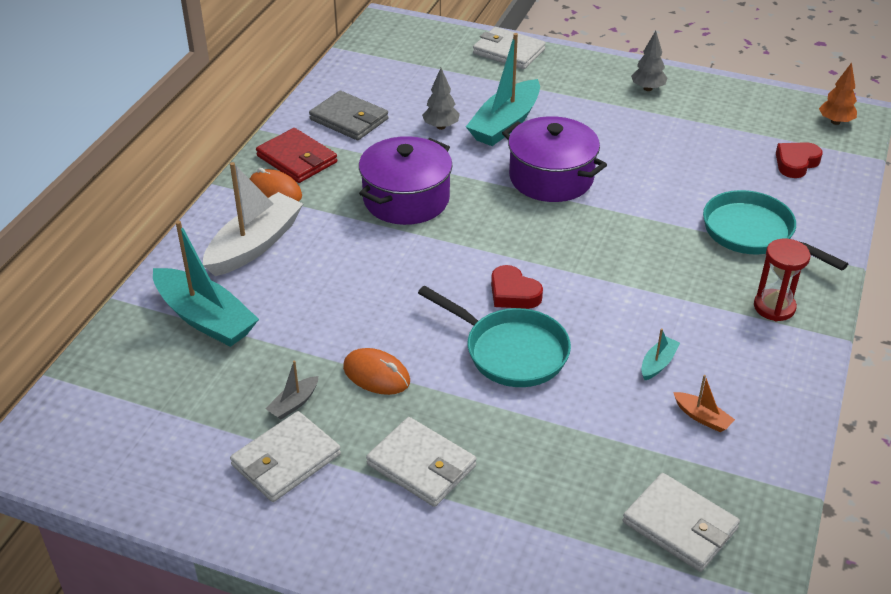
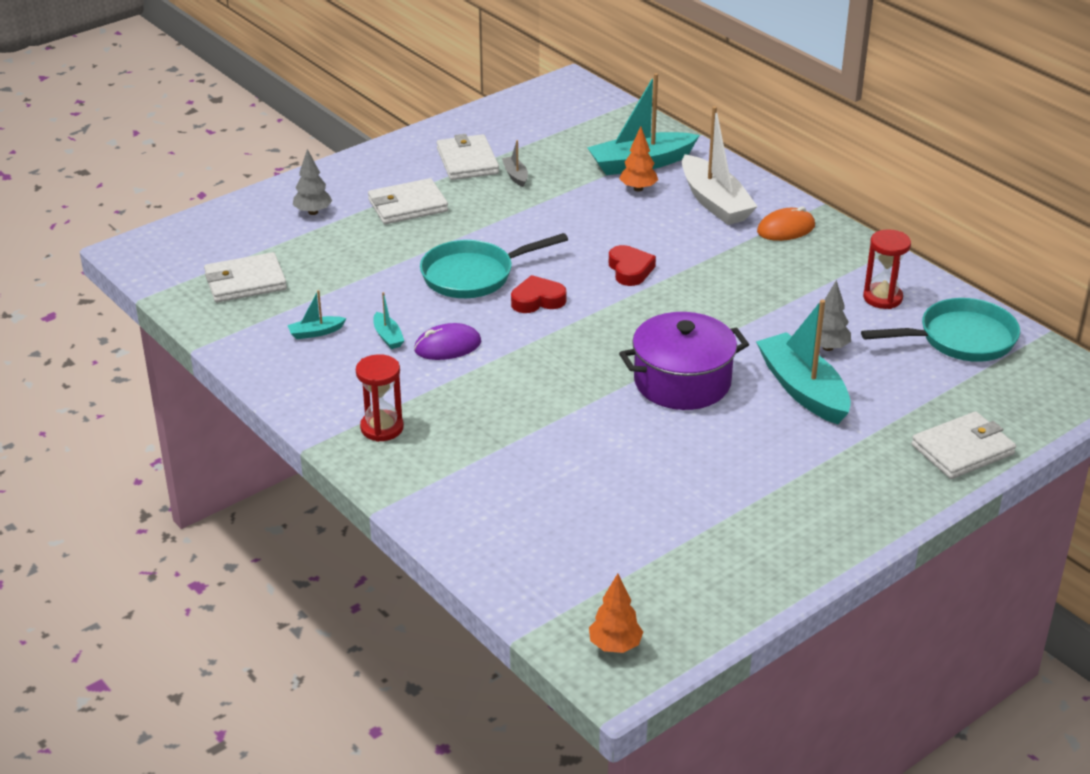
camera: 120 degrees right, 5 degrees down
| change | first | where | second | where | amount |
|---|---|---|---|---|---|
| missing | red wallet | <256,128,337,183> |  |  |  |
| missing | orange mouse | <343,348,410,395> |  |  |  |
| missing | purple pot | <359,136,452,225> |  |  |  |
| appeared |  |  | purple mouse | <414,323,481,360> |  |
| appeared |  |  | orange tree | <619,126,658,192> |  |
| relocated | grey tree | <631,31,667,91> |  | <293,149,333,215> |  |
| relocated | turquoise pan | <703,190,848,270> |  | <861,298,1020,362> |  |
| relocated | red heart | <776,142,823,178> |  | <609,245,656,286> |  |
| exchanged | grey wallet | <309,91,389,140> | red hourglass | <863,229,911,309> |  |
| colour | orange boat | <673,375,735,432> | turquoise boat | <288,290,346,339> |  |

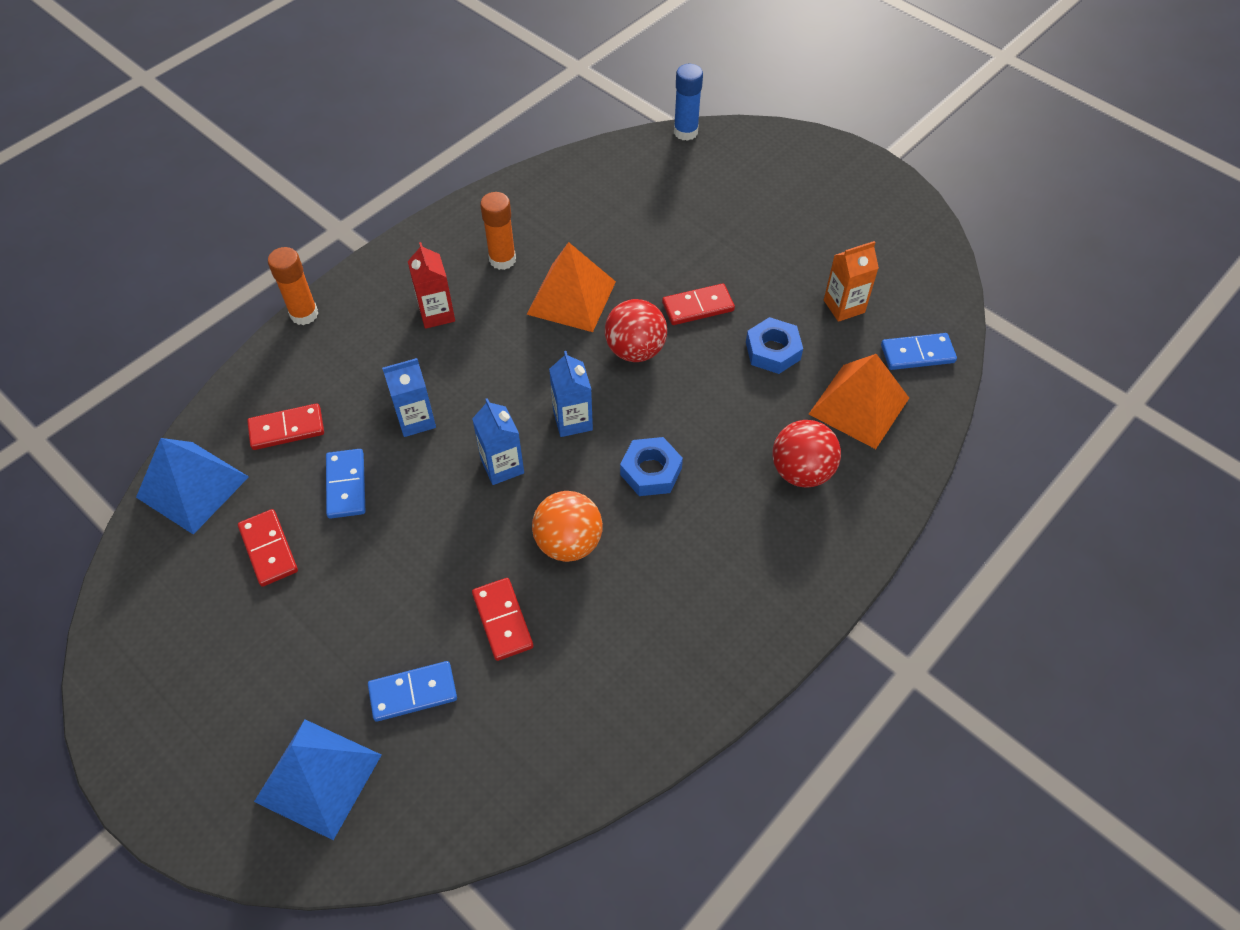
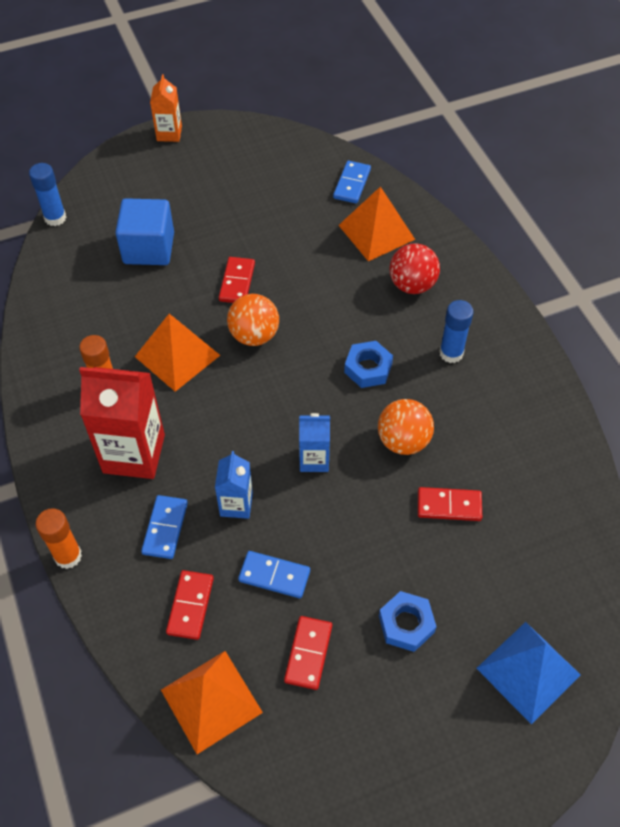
camera: 65 degrees left, 0 degrees up
| change | first | where | second | where | amount |
|---|---|---|---|---|---|
| missing | blue carton | <549,351,593,437> |  |  |  |
| appeared |  |  | blue cube | <115,198,174,265> |  |
| appeared |  |  | blue glue stick | <439,300,474,363> |  |
| relocated | blue domino | <368,661,457,722> |  | <141,495,188,559> |  |
| relocated | blue nut | <746,317,803,374> |  | <379,591,437,652> |  |
| relocated | orange carton | <824,241,879,322> |  | <150,74,182,142> |  |
| colour | blue pyramid | <136,438,249,535> | orange pyramid | <161,651,263,754> |  |
| colour | red ball | <605,299,667,362> | orange ball | <227,294,279,346> |  |
| spun | red domino | <238,509,298,587> |  | <284,616,332,690> | 75 degrees counterclockwise |
| size | red carton | <408,242,455,329> |  | <79,367,165,479> | x1.83 |

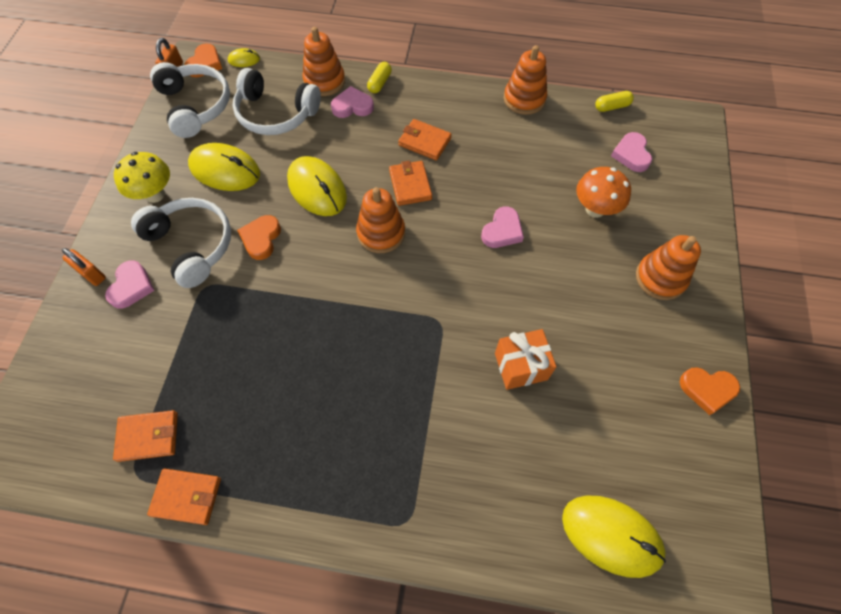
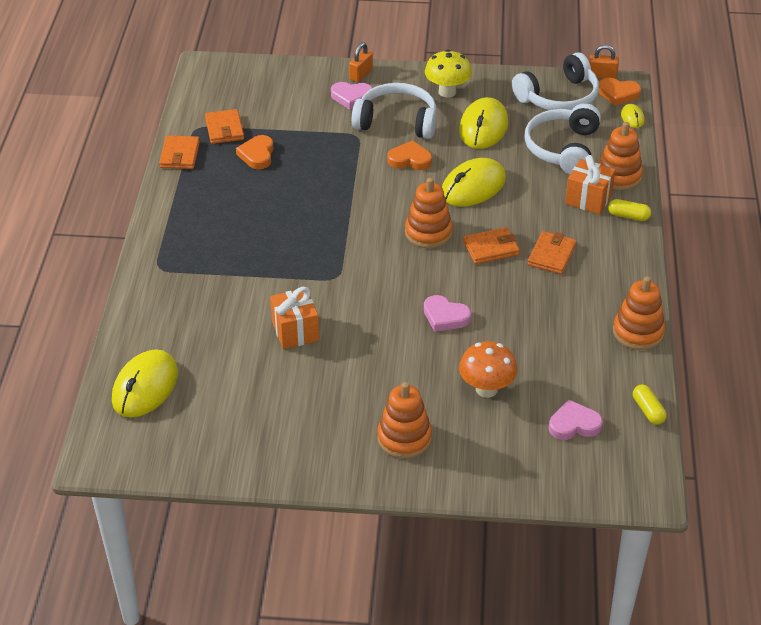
camera: 85 degrees right, 20 degrees down
| change | first | where | second | where | amount |
|---|---|---|---|---|---|
| relocated | orange heart | <680,367,740,415> |  | <236,135,274,169> |  |
| exchanged | pink heart | <331,86,374,118> | orange gift | <565,155,615,215> |  |
| spun | white headphones | <131,198,231,288> |  | <352,83,437,139> | 120 degrees counterclockwise |

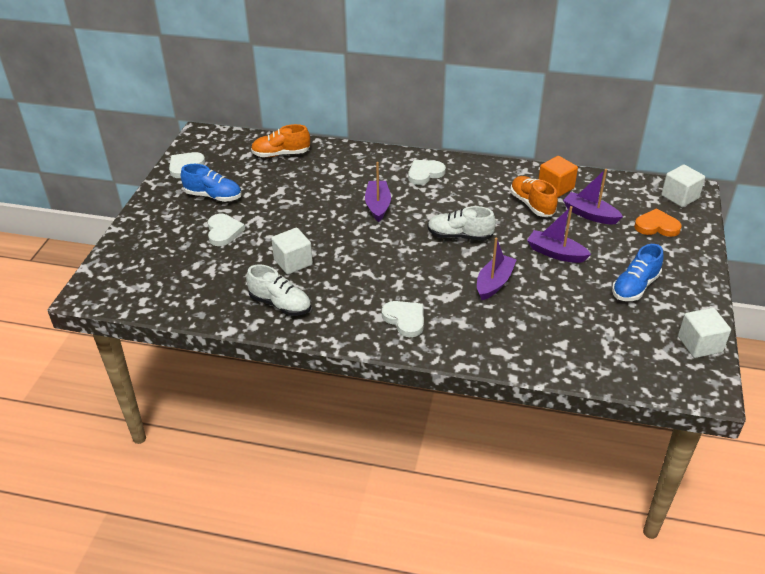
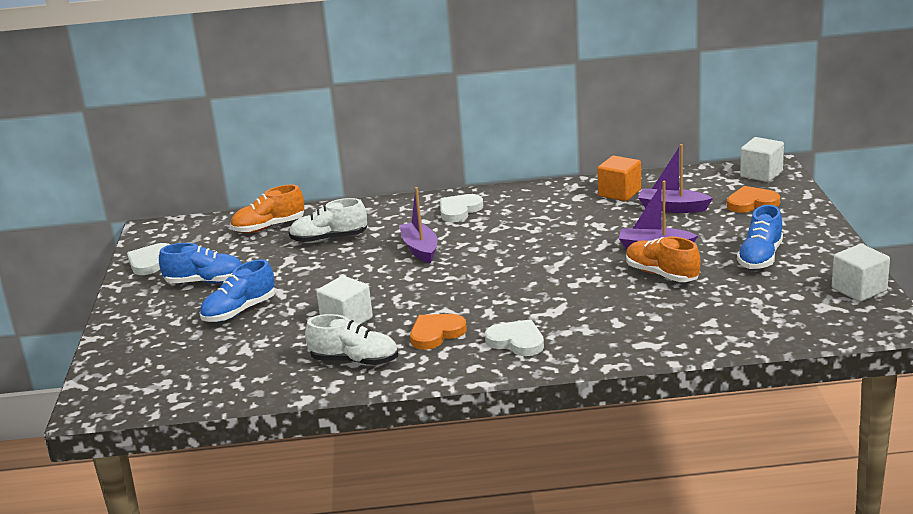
camera: 15 degrees left, 15 degrees down
| change | first | where | second | where | amount |
|---|---|---|---|---|---|
| missing | purple boat | <477,237,517,300> |  |  |  |
| appeared |  |  | orange heart | <410,314,467,350> |  |
| relocated | white shoe | <427,206,496,240> |  | <289,198,367,243> |  |
| relocated | orange shoe | <510,176,558,217> |  | <626,237,701,282> |  |
| exchanged | white heart | <208,214,245,246> | blue shoe | <199,259,275,322> |  |

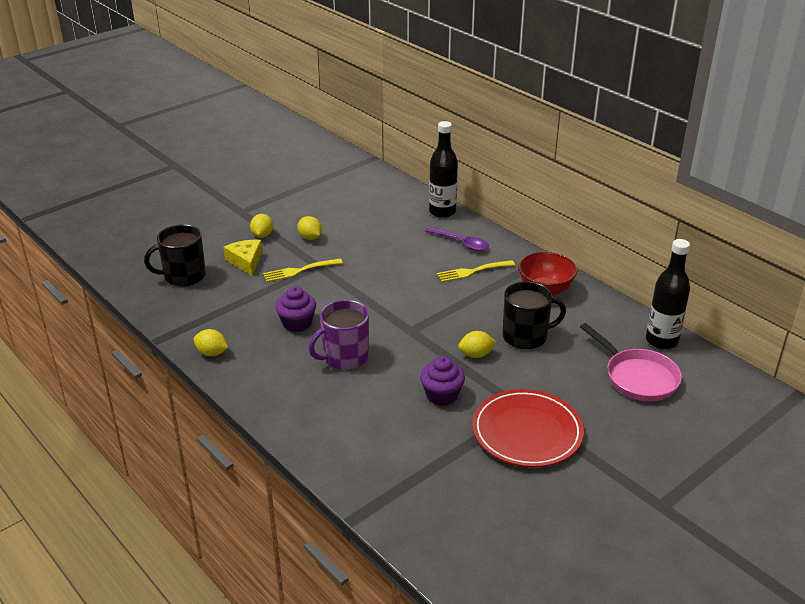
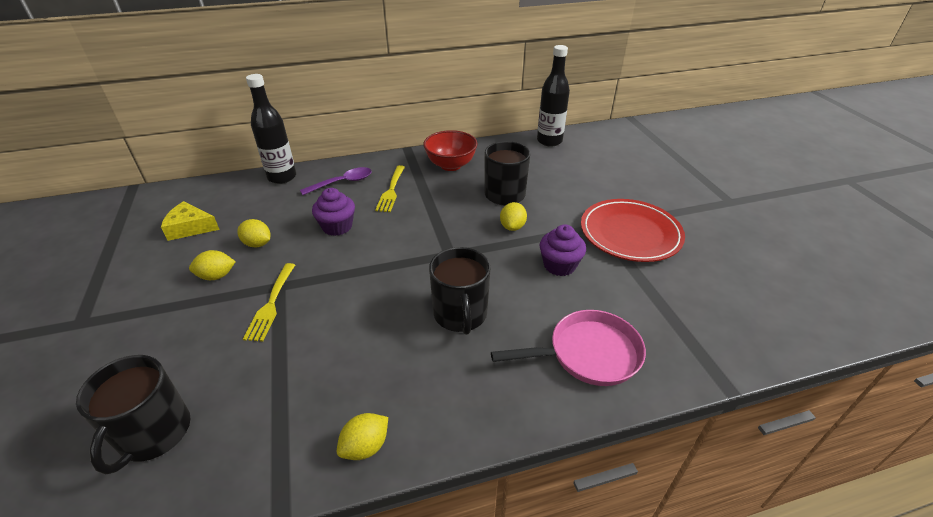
camera: 65 degrees left, 5 degrees up
| change | first | where | second | where | amount |
|---|---|---|---|---|---|
| relocated | yellow cheese | <223,240,262,275> |  | <161,201,220,241> |  |
| relocated | yellow lemon | <250,214,273,238> |  | <237,219,270,247> |  |
| relocated | purple cupcake | <275,286,316,332> |  | <312,188,355,236> |  |
| relocated | pink pan | <580,323,682,401> |  | <491,310,646,386> |  |
| colour | purple mug | <309,300,369,370> | black mug | <429,247,491,335> |  |

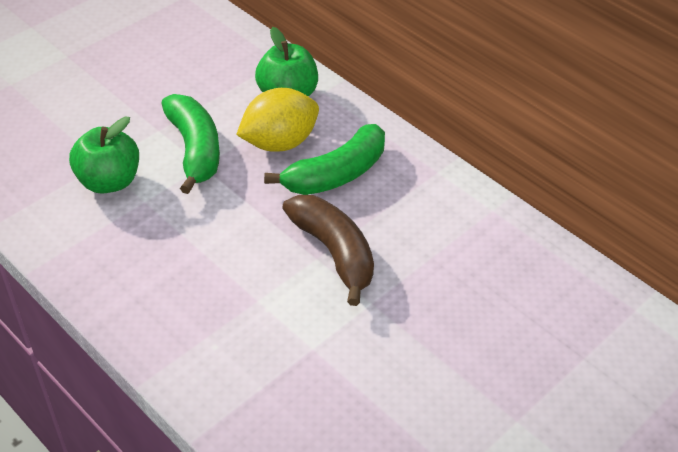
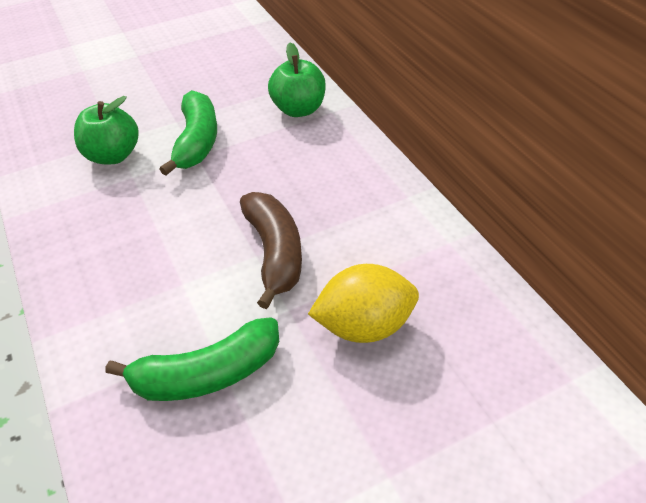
camera: 20 degrees right, 0 degrees up
| change | first | where | second | where | amount |
|---|---|---|---|---|---|
| relocated | yellow lemon | <236,88,319,152> |  | <308,264,419,343> |  |
| relocated | green banana | <264,124,385,195> |  | <106,317,279,401> |  |

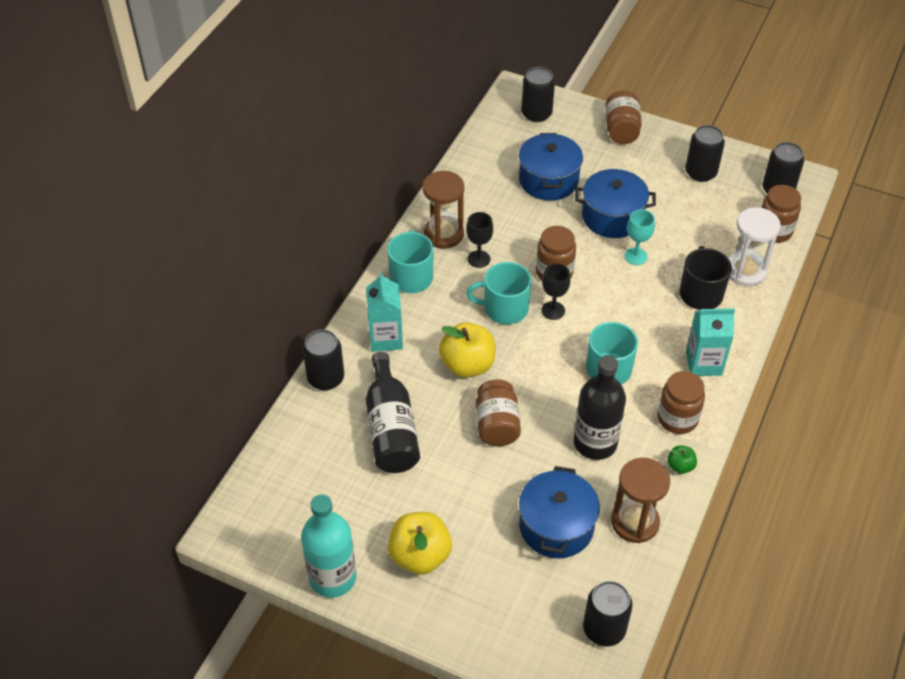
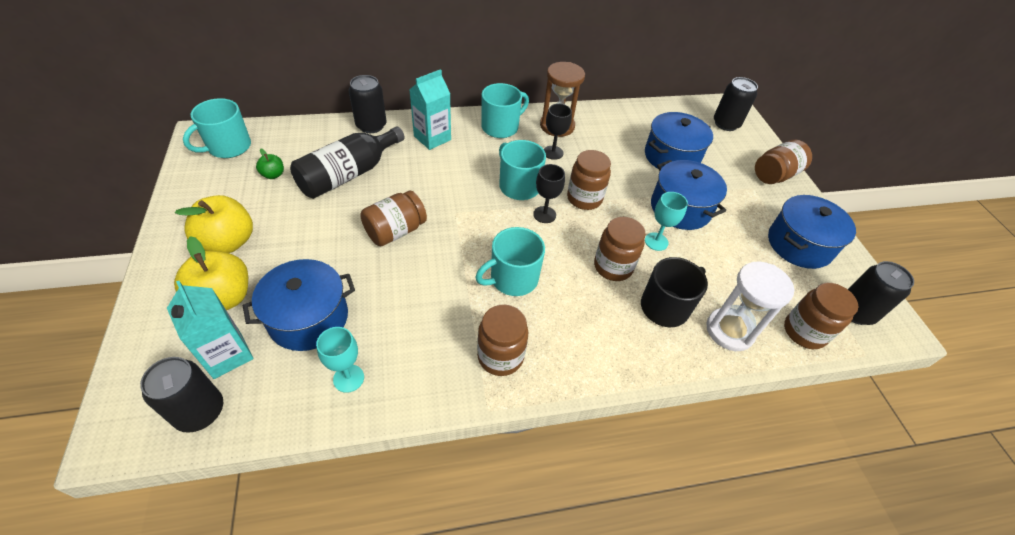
camera: 50 degrees right, 0 degrees up
| change | first | where | second | where | amount |
|---|---|---|---|---|---|
| missing | turquoise bottle | <301,495,356,598> |  |  |  |
| missing | black bottle | <574,355,626,460> |  |  |  |
| appeared |  |  | turquoise mug | <183,98,251,158> |  |
| appeared |  |  | brown jar | <594,217,646,281> |  |
| relocated | yellow apple | <439,322,495,378> |  | <174,236,248,310> |  |
| relocated | green apple | <668,445,697,474> |  | <256,149,284,179> |  |
| relocated | turquoise carton | <686,308,735,376> |  | <167,281,254,379> |  |
| exchanged | brown hourglass | <611,458,670,543> | turquoise goblet | <316,327,364,393> |  |
| exchanged | black can | <685,125,725,182> | blue pot | <768,195,856,269> |  |

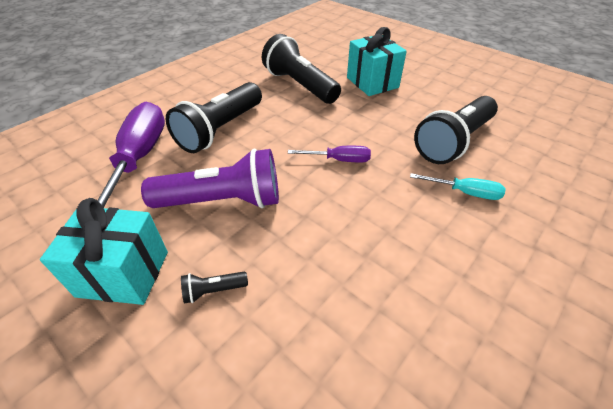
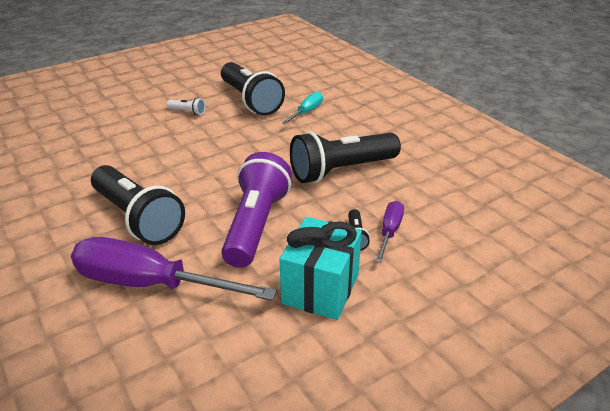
camera: 75 degrees left, 10 degrees down
| change | first | where | second | where | amount |
|---|---|---|---|---|---|
| missing | turquoise gift | <347,27,407,96> |  |  |  |
| appeared |  |  | white flashlight | <167,98,205,115> |  |
| relocated | black flashlight | <262,34,341,104> |  | <290,131,401,183> |  |
| relocated | purple screwdriver | <288,146,371,162> |  | <375,201,404,263> |  |

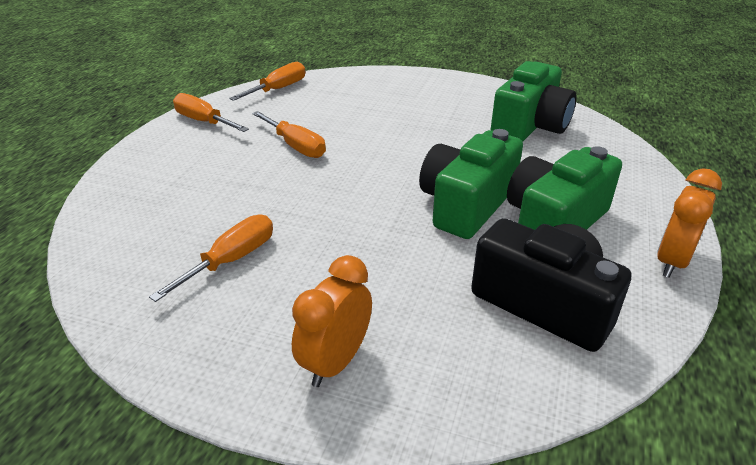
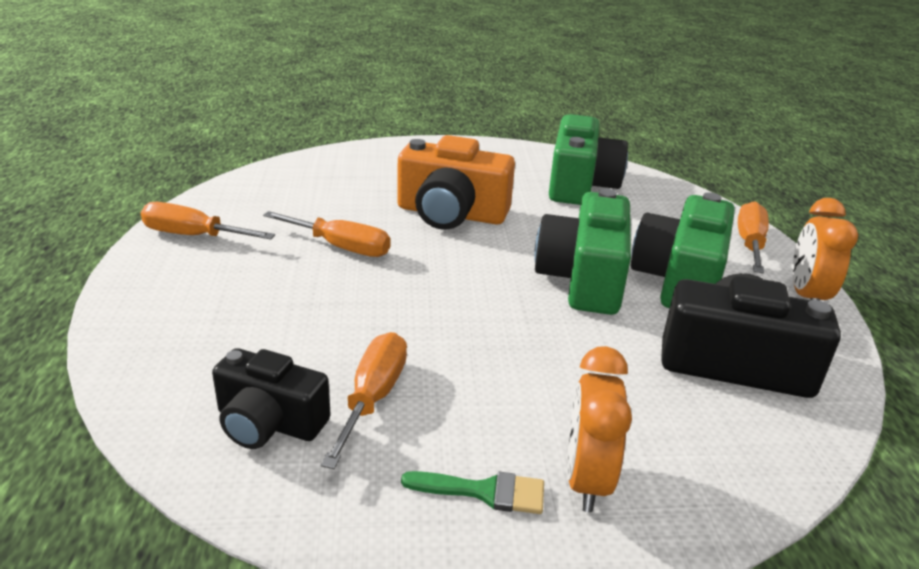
camera: 25 degrees left, 5 degrees down
| change | first | where | second | where | amount |
|---|---|---|---|---|---|
| appeared |  |  | black camera | <212,348,331,449> |  |
| appeared |  |  | orange camera | <397,135,515,230> |  |
| appeared |  |  | green brush | <401,471,544,514> |  |
| relocated | orange screwdriver | <229,62,306,101> |  | <738,201,769,273> |  |

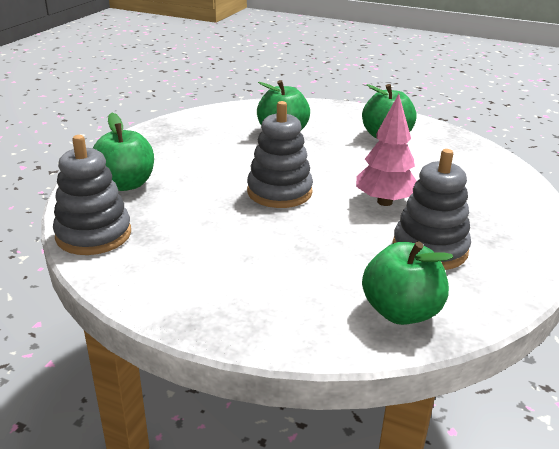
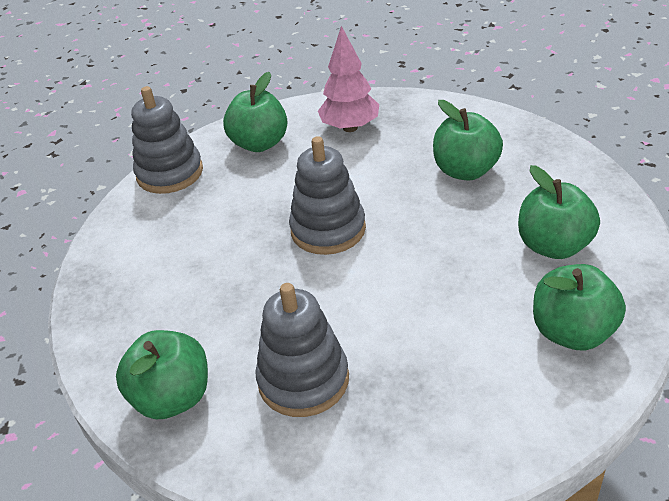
camera: 65 degrees right, 10 degrees up
| change | first | where | second | where | amount |
|---|---|---|---|---|---|
| appeared |  |  | green apple | <533,264,626,350> |  |
| relocated | pink tree | <356,94,417,206> |  | <318,26,379,132> |  |

